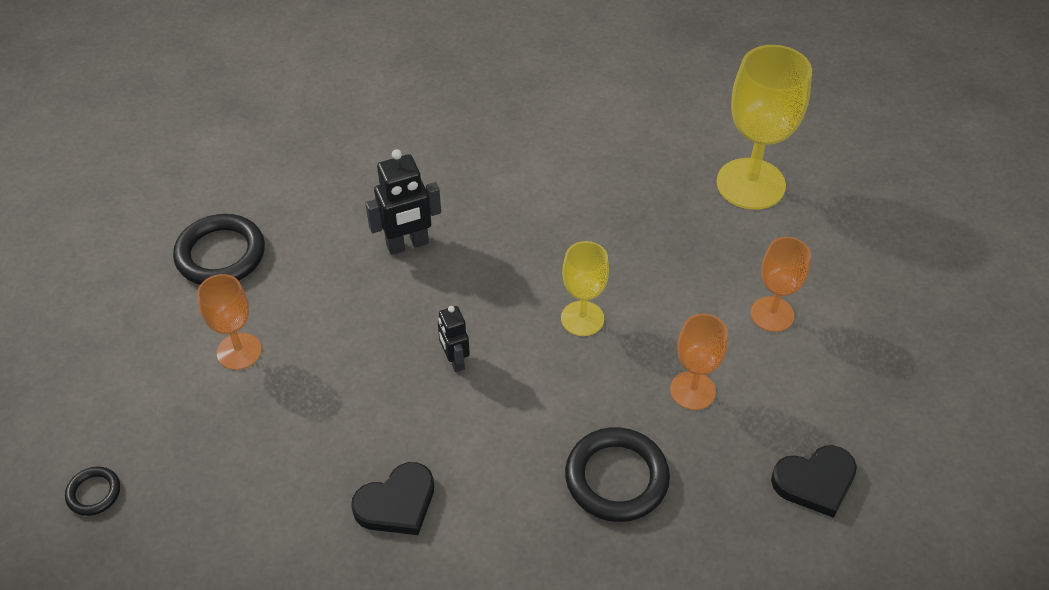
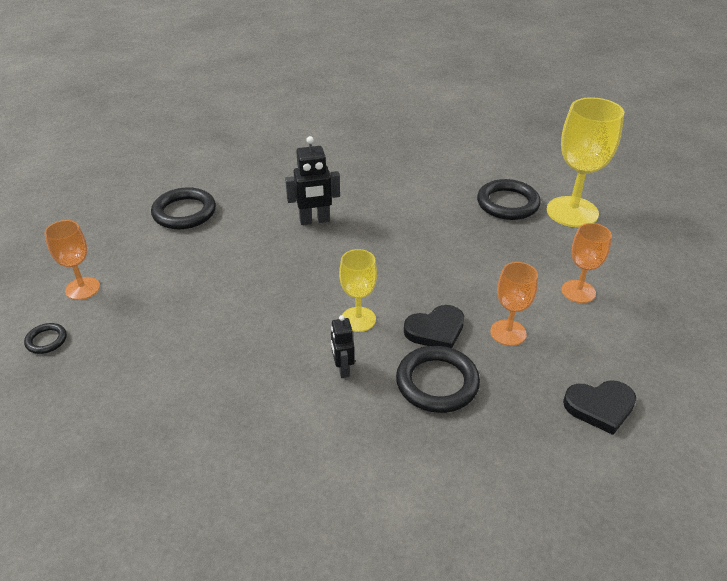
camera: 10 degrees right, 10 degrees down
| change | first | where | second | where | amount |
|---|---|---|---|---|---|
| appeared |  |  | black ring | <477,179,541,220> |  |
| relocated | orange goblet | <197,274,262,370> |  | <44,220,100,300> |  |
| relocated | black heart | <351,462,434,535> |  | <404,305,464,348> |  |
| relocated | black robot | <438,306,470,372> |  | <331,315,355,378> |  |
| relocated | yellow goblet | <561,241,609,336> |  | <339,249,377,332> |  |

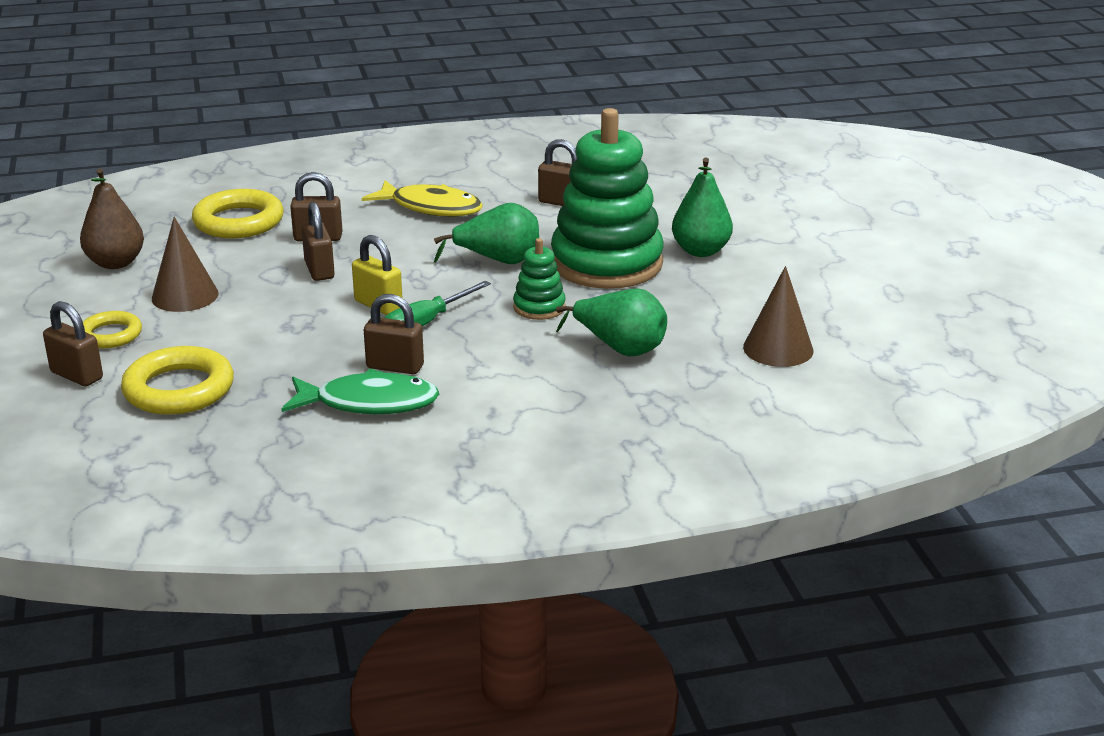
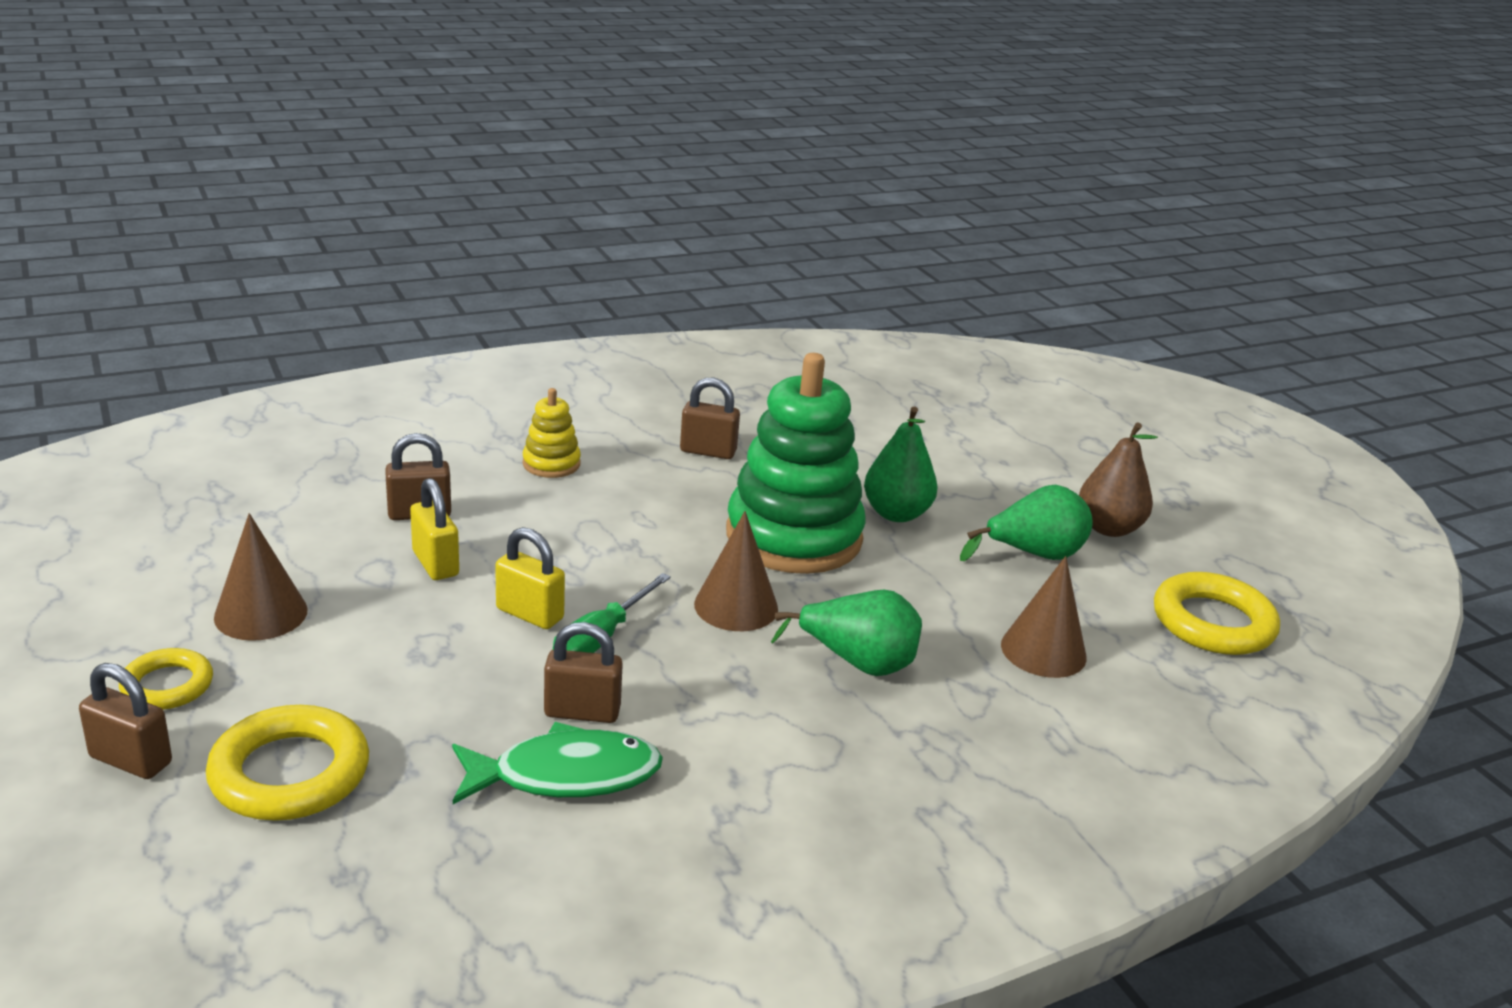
camera: 15 degrees left, 0 degrees up
| change | first | where | second | where | amount |
|---|---|---|---|---|---|
| relocated | brown pear | <80,169,144,269> |  | <1079,422,1158,537> |  |
| relocated | yellow ring | <192,189,284,238> |  | <1154,572,1280,655> |  |
| relocated | green pear | <434,203,539,264> |  | <960,485,1093,561> |  |
| exchanged | yellow fish | <362,180,483,217> | yellow stacking toy | <523,388,581,478> |  |
| exchanged | green stacking toy | <513,238,566,320> | brown cone | <694,511,778,631> |  |
| colour | brown padlock | <301,202,335,281> | yellow padlock | <410,478,459,580> |  |

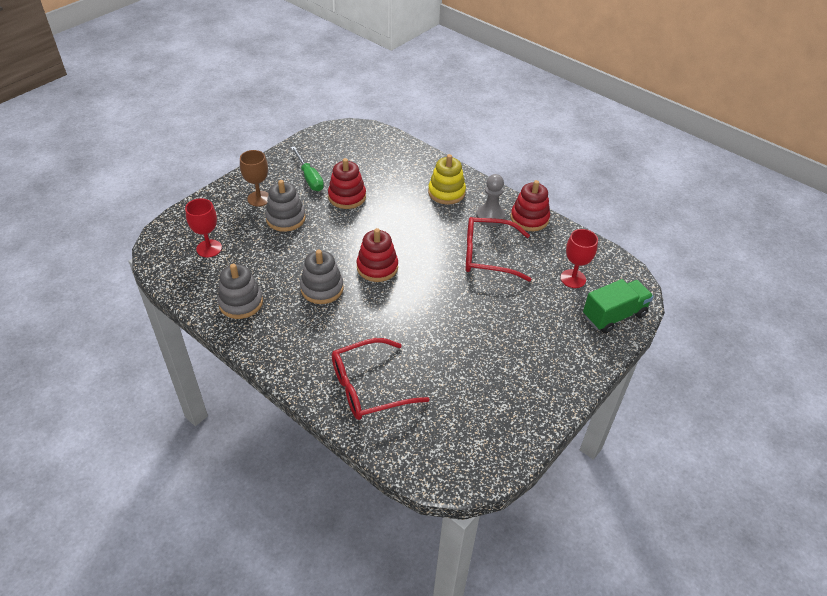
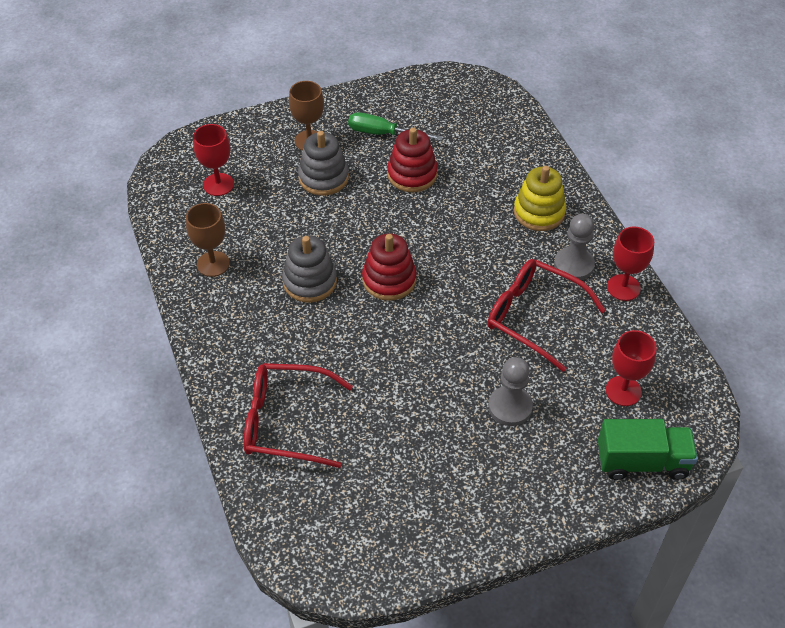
camera: 30 degrees right, 5 degrees up
| change | first | where | second | where | amount |
|---|---|---|---|---|---|
| appeared |  |  | grey pawn | <488,357,533,426> |  |
| exchanged | grey stacking toy | <217,264,263,319> | brown goblet | <186,203,230,277> |  |
| exchanged | red stacking toy | <511,180,550,231> | red goblet | <607,227,654,301> |  |
| spun | green screwdriver | <291,146,324,191> |  | <348,112,443,141> | 105 degrees clockwise |

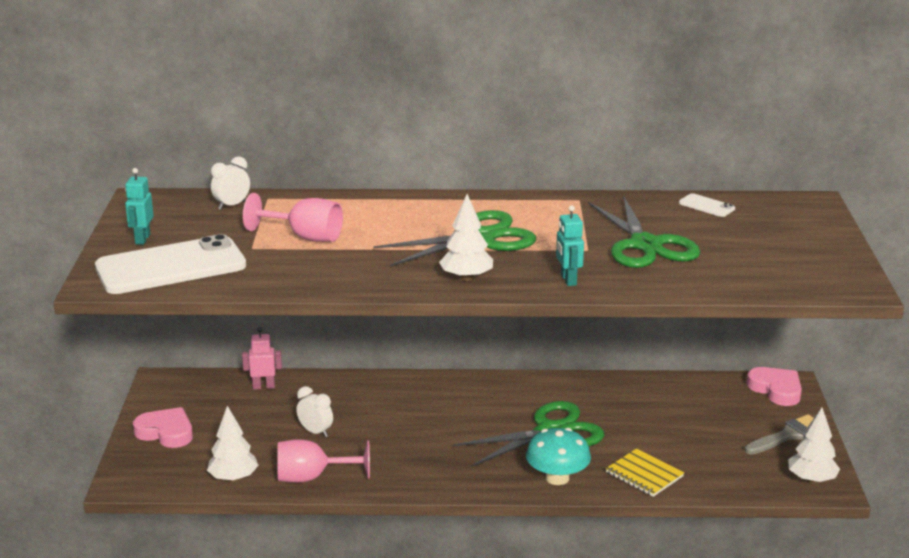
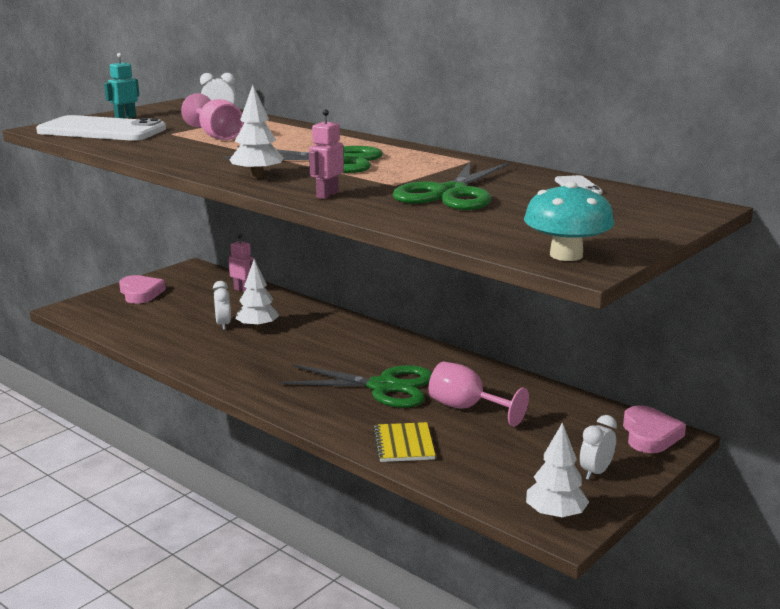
camera: 40 degrees right, 5 degrees down
| change | first | where | second | where | amount |
|---|---|---|---|---|---|
| relocated | white tree | <207,406,259,482> |  | <235,259,279,330> |  |
| relocated | pink goblet | <277,439,370,483> |  | <429,361,529,427> |  |
| relocated | turquoise mushroom | <526,428,591,485> |  | <524,181,614,261> |  |
| exchanged | grey brush | <745,414,814,455> | white clock | <580,415,617,480> |  |
| colour | turquoise robot | <556,205,584,286> | pink robot | <309,109,344,199> |  |

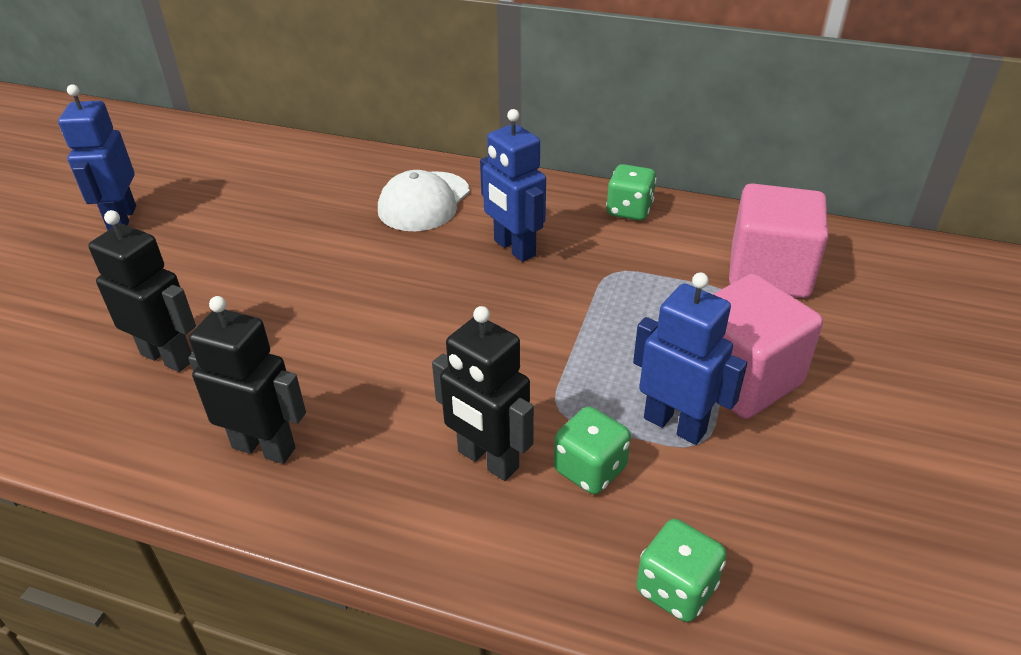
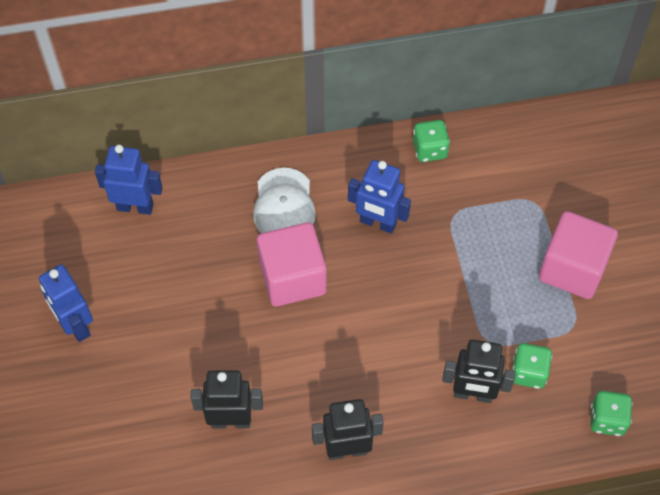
camera: 30 degrees left, 20 degrees up
| change | first | where | second | where | amount |
|---|---|---|---|---|---|
| relocated | blue robot | <633,272,747,445> |  | <95,145,163,215> |  |
| relocated | pink cube | <729,183,829,298> |  | <257,222,327,307> |  |

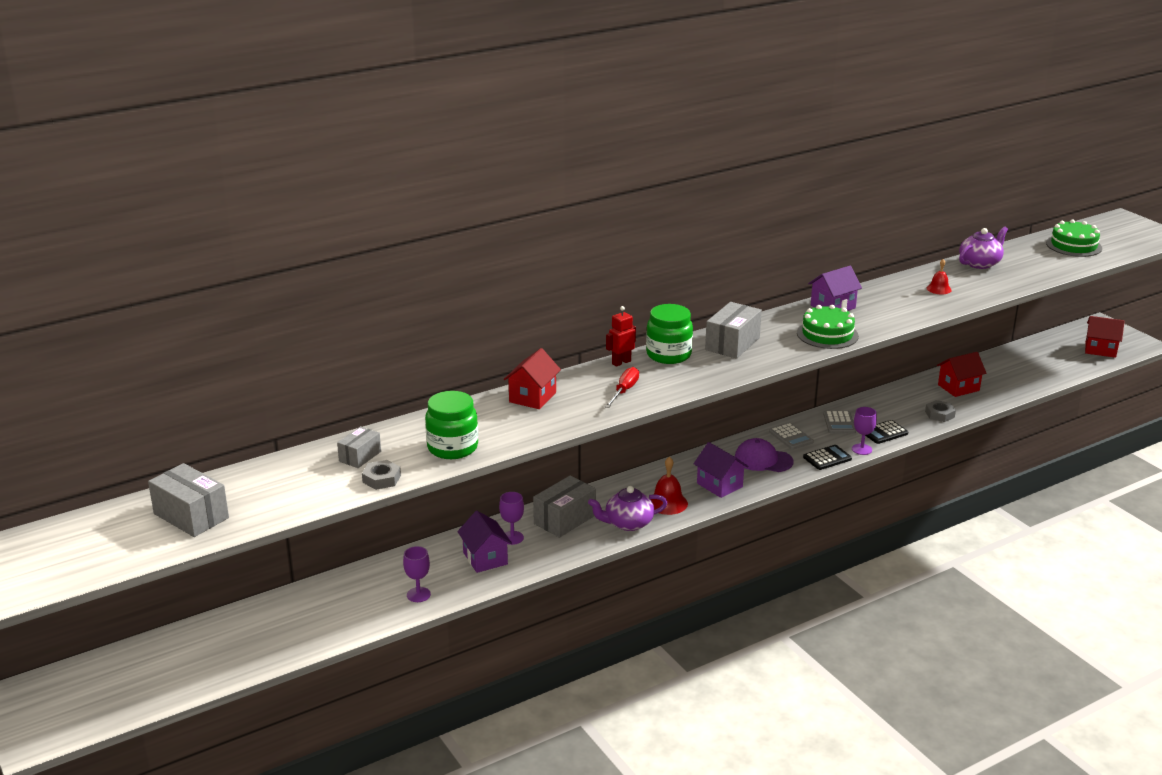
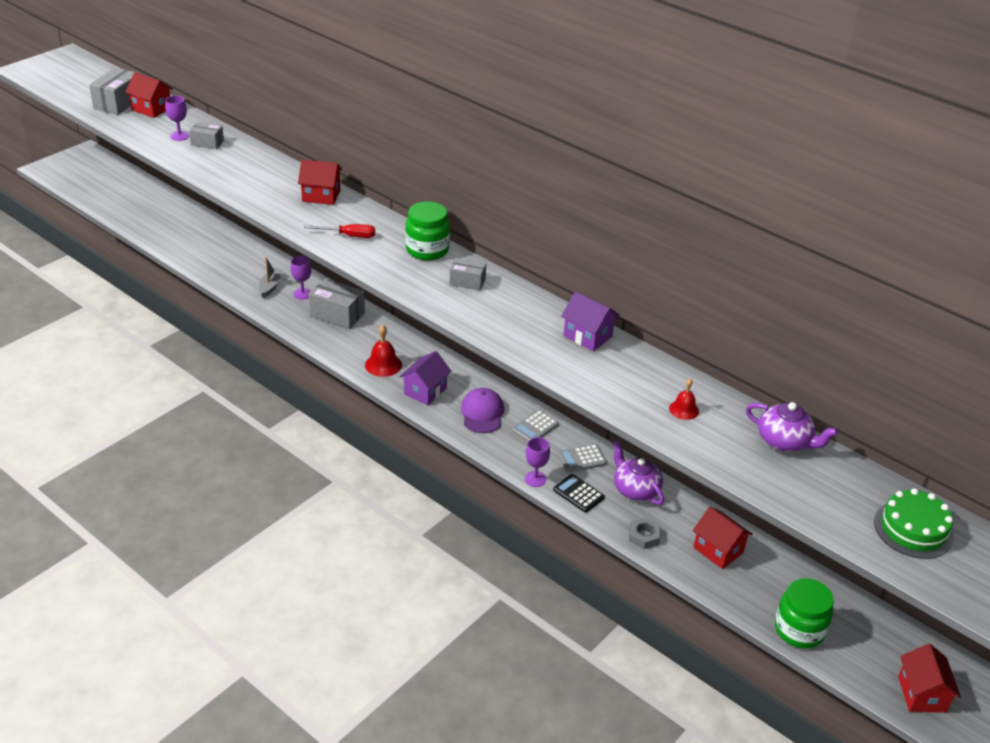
camera: 70 degrees right, 10 degrees up
| change | first | where | second | where | amount |
|---|---|---|---|---|---|
| missing | grey nut | <362,460,401,490> |  |  |  |
| missing | red robot | <606,306,636,367> |  |  |  |
| missing | green cake | <797,305,859,349> |  |  |  |
| missing | black calculator | <803,445,852,470> |  |  |  |
| appeared |  |  | red house | <125,72,173,118> |  |
| relocated | purple goblet | <403,546,431,602> |  | <165,96,189,141> |  |
| relocated | green jar | <425,391,478,459> |  | <775,578,834,648> |  |
| relocated | purple teapot | <588,486,667,531> |  | <613,441,664,505> |  |
| exchanged | purple house | <457,511,512,573> | grey boat | <259,257,283,298> |  |
| size | grey box | <705,302,762,359> |  | <450,258,486,291> | x0.61 |

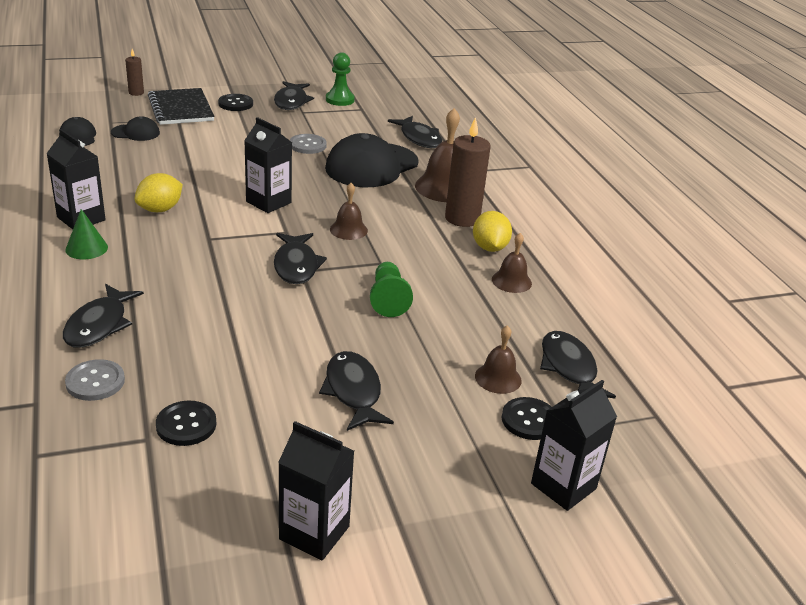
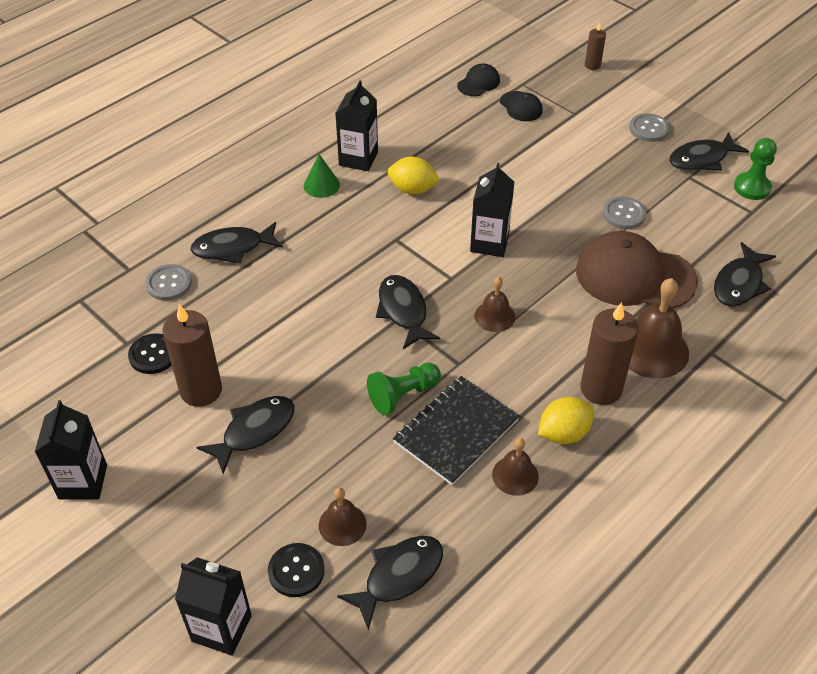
camera: 65 degrees right, 15 degrees up
| change | first | where | second | where | amount |
|---|---|---|---|---|---|
| appeared |  |  | brown candle | <162,304,222,407> |  |
| relocated | black notebook | <148,88,214,125> |  | <393,376,520,485> |  |
| colour | black button | <218,94,253,111> | grey button | <629,113,670,142> |  |
| colour | black cap | <325,133,419,187> | brown cap | <576,231,698,308> |  |
| spun | black fish | <274,233,327,284> |  | <376,275,440,349> | 105 degrees clockwise |

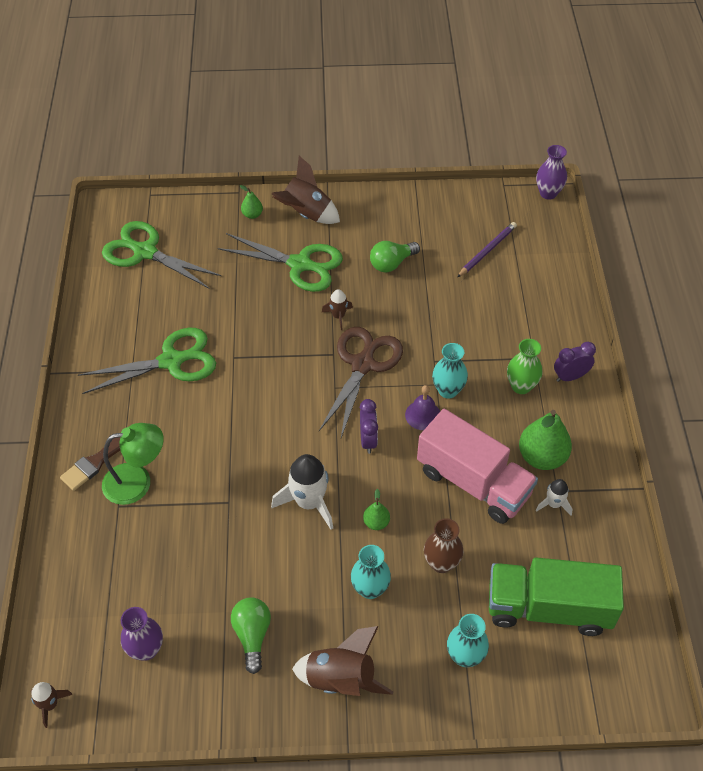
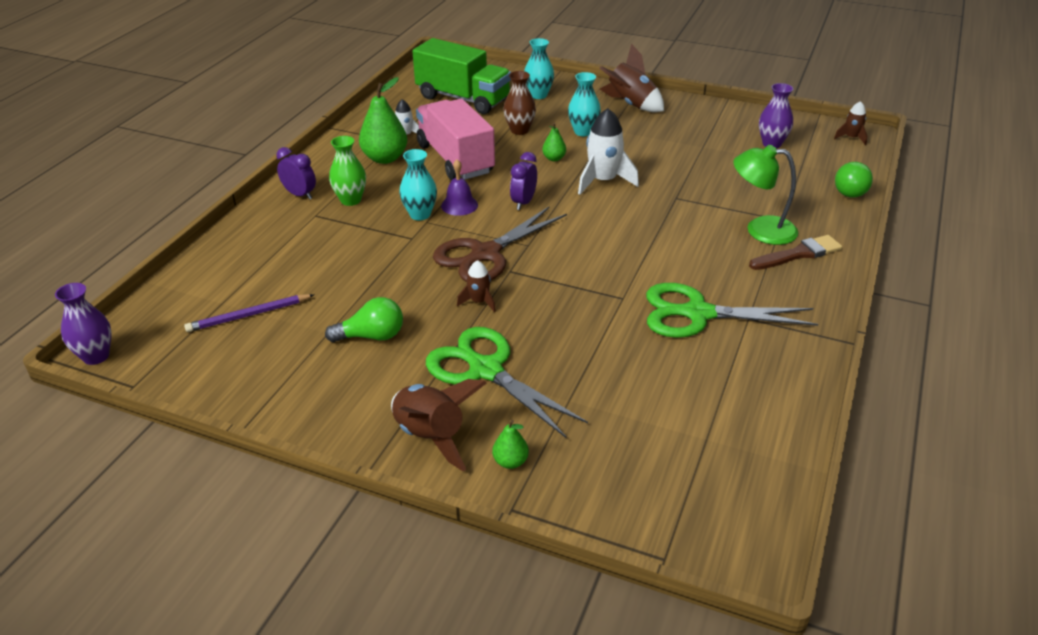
camera: 155 degrees left, 15 degrees down
| change | first | where | second | where | amount |
|---|---|---|---|---|---|
| missing | green scissors | <102,221,222,289> |  |  |  |
| relocated | green light bulb | <231,597,271,674> |  | <835,162,873,198> |  |
| spun | purple clock | <554,342,596,382> |  | <276,147,316,200> | 150 degrees counterclockwise |

